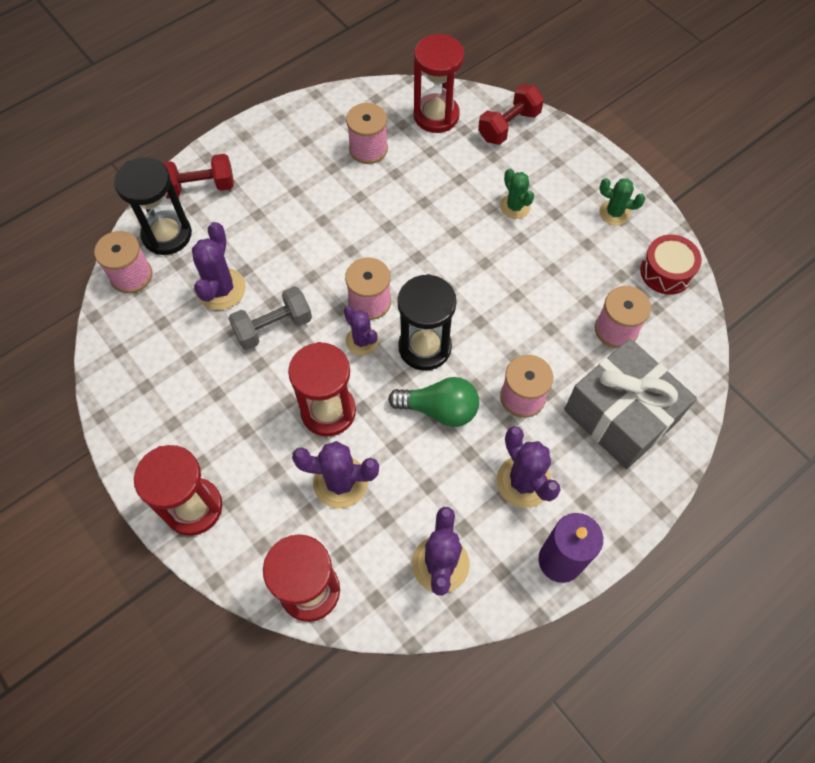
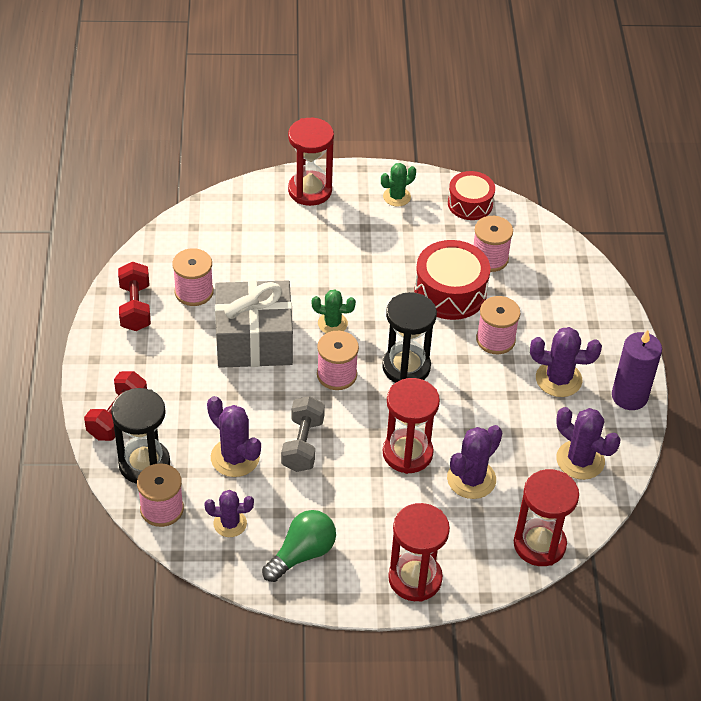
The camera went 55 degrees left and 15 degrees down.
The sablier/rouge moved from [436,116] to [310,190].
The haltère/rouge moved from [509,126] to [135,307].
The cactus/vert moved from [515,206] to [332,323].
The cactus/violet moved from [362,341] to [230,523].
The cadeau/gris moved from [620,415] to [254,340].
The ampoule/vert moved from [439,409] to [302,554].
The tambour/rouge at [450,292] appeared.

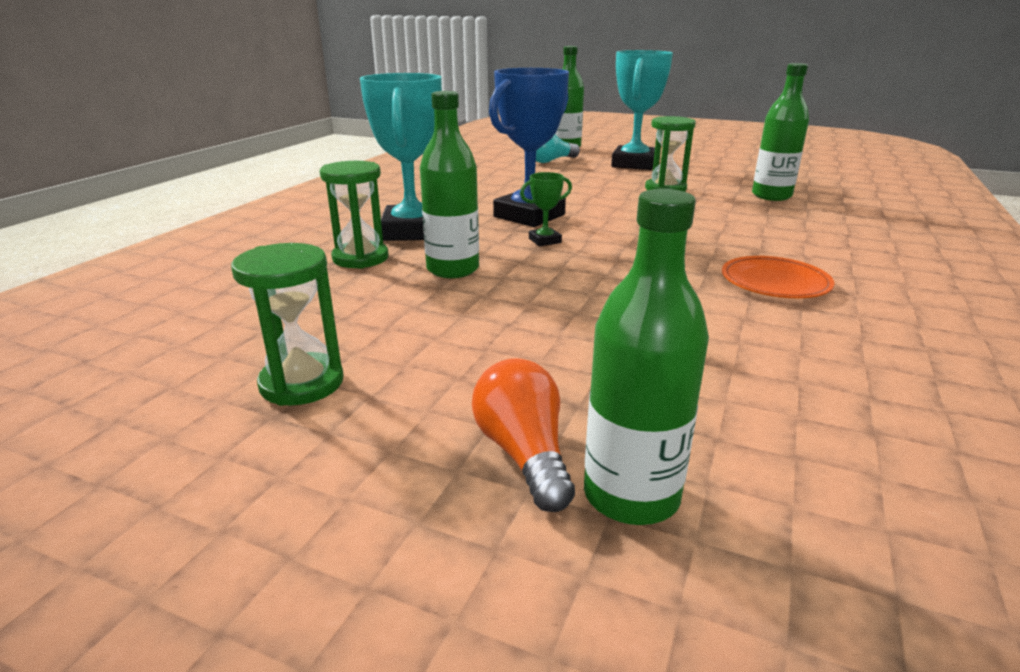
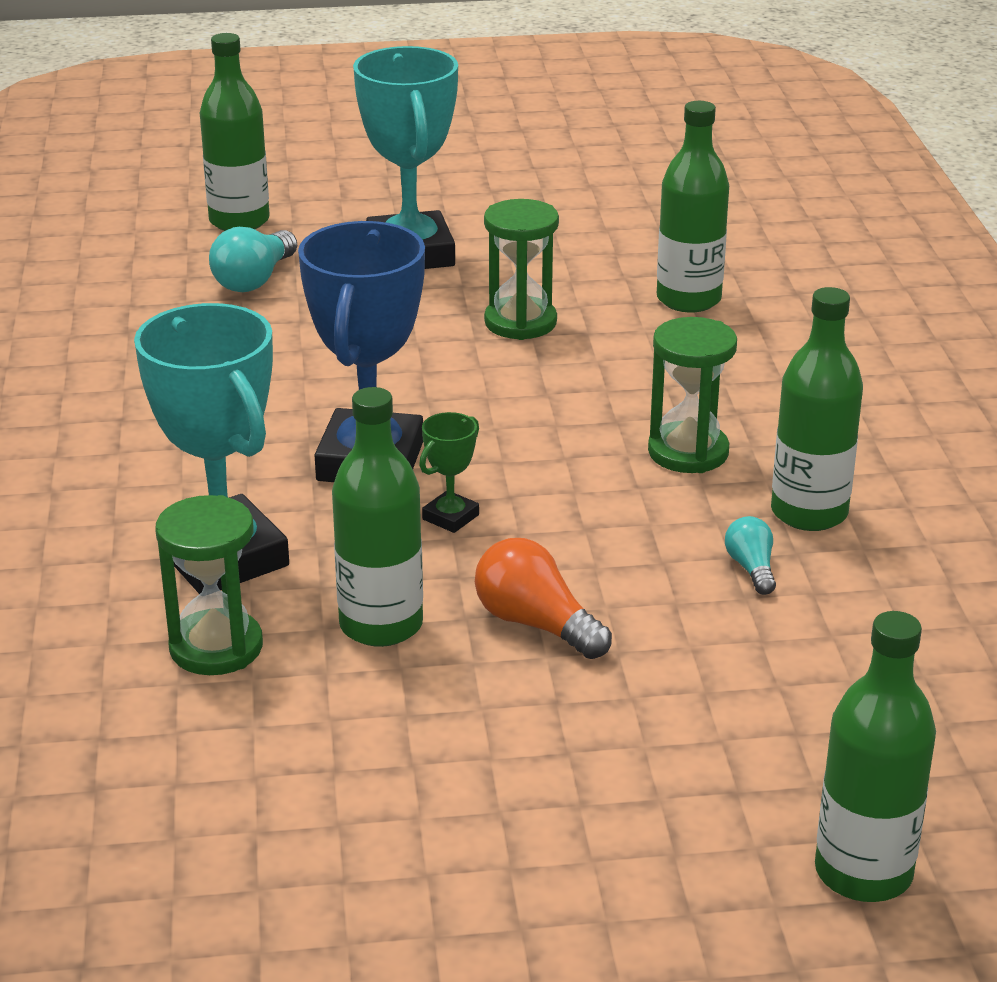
The camera went 30 degrees left and 5 degrees up.
The sablier/vert moved from [302,383] to [688,452].
The assiette/orange at [775,283] was replaced by the bouteille/vert at [809,513].
The ampoule/orange moved from [524,454] to [536,624].
The ampoule/turquoise at [751,568] appeared.

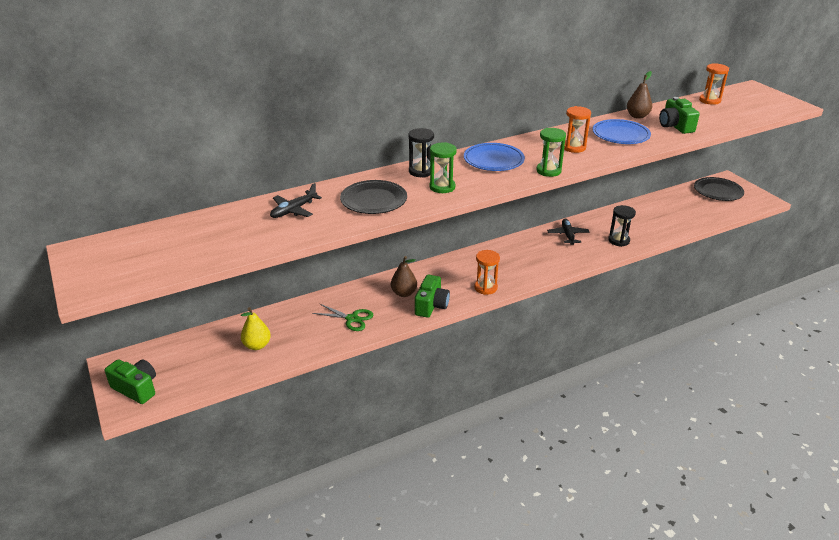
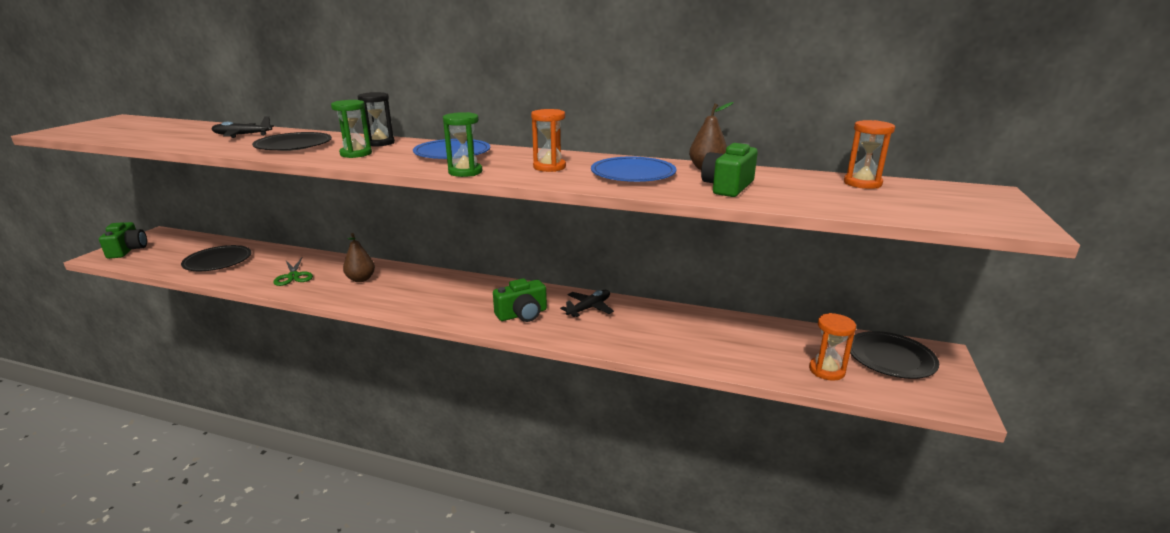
The camera went 45 degrees right and 10 degrees down.
The sablier/noir at [619,240] disappeared.
The sablier/orange moved from [485,288] to [826,370].
The appareil photo/vert moved from [431,305] to [522,314].
The poire/jaune at [257,345] was replaced by the assiette/noir at [218,261].

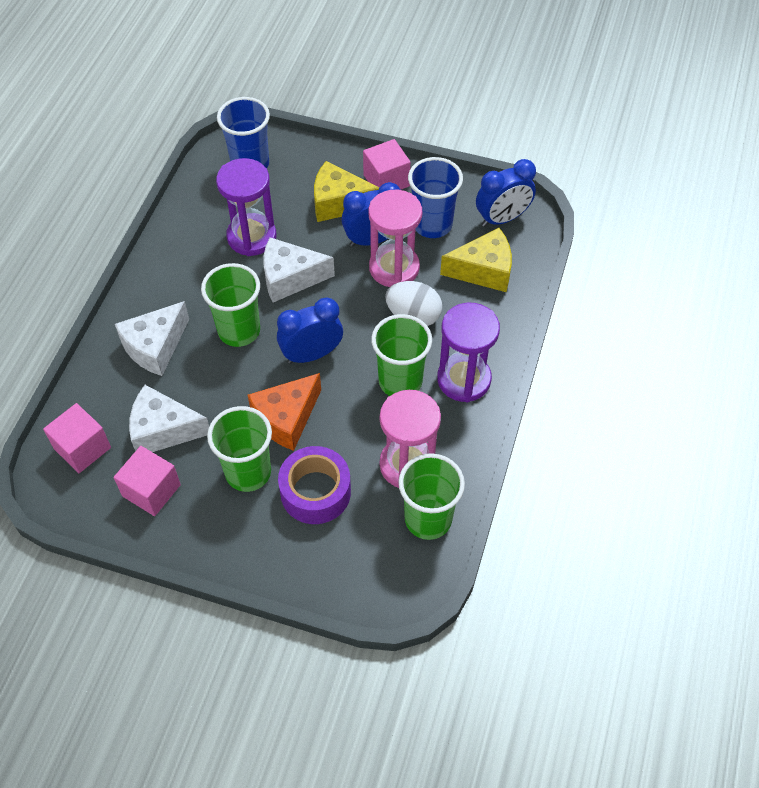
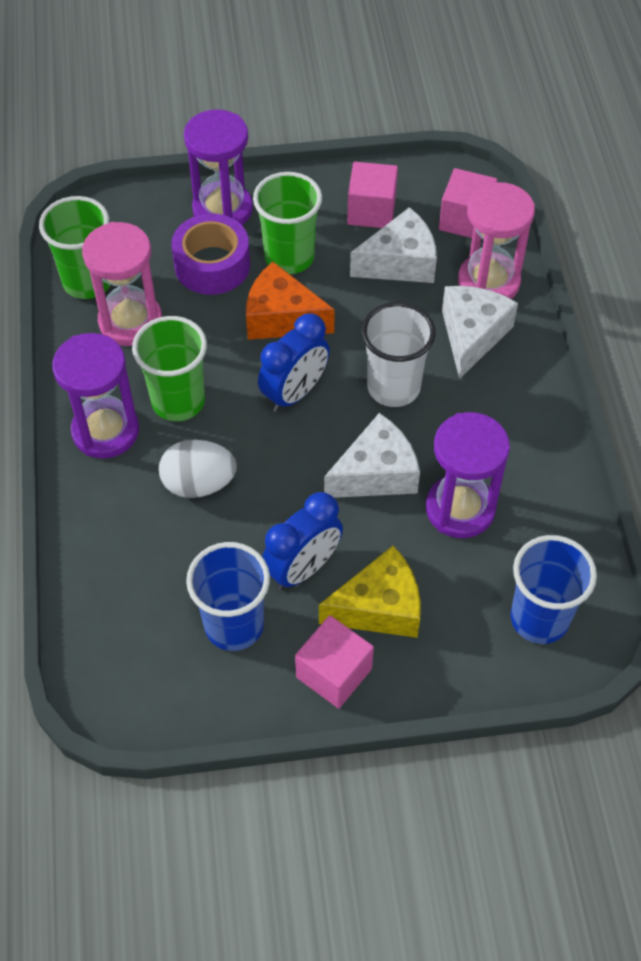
The camera went 155 degrees right and 0 degrees up.
The réveil/bleu at [502,218] disappeared.
The sablier/rose moved from [394,268] to [488,282].
The fromage/jaune at [483,270] disappeared.
The gobelet/vert at [239,331] became the gobelet/blanc at [393,387].
The fromage/orange at [286,419] turned 90 degrees counterclockwise.
The sablier/violet at [222,209] appeared.

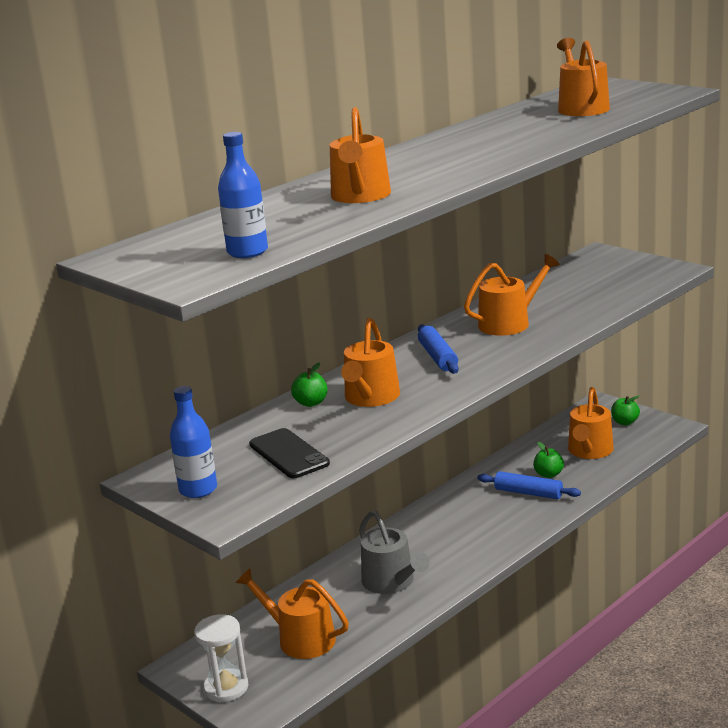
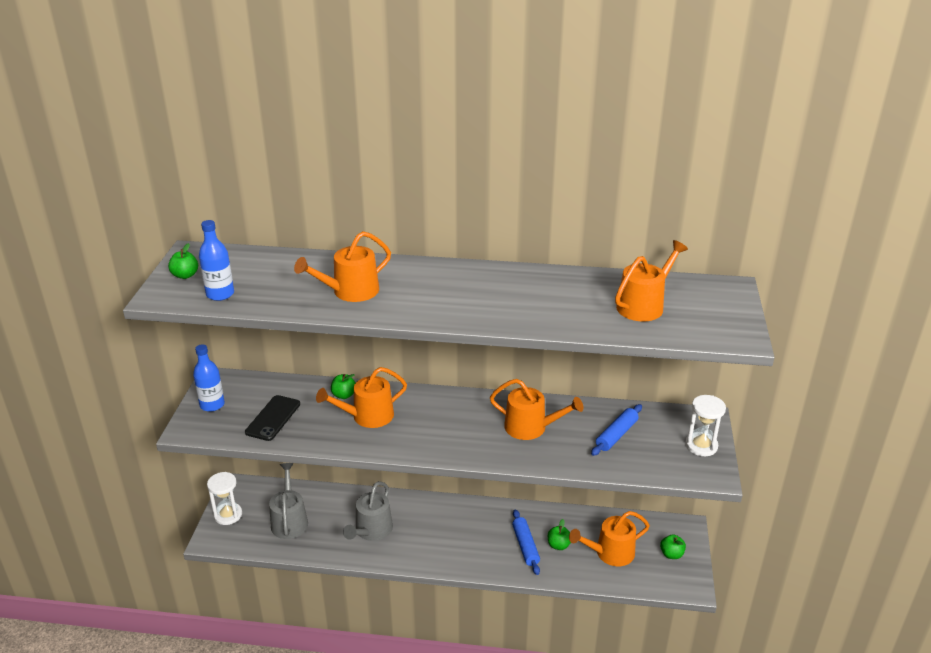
The camera went 50 degrees right and 10 degrees up.
The rouleau à pâtisserie/bleu moved from [438,357] to [616,435].
The arrosoir/orange at [300,639] became the arrosoir/gris at [289,521].
The pomme/vert at [185,275] appeared.
The sablier/blanc at [701,446] appeared.

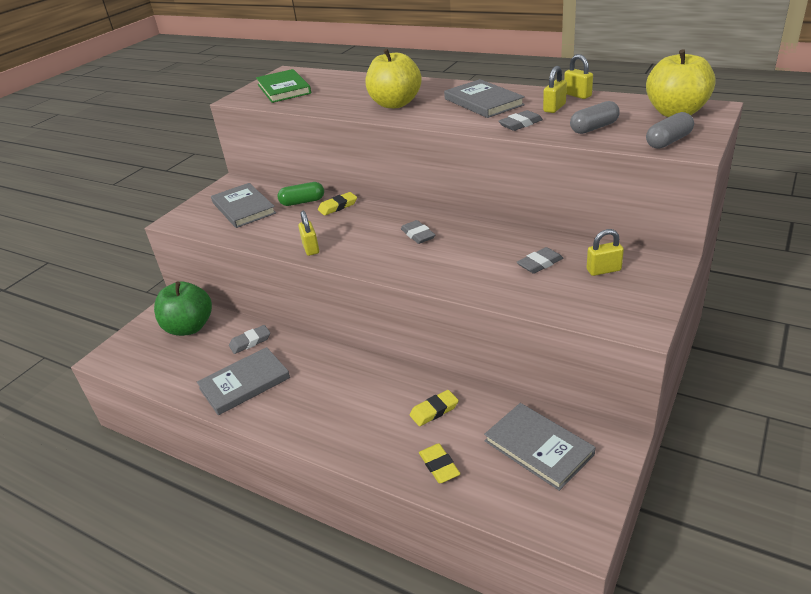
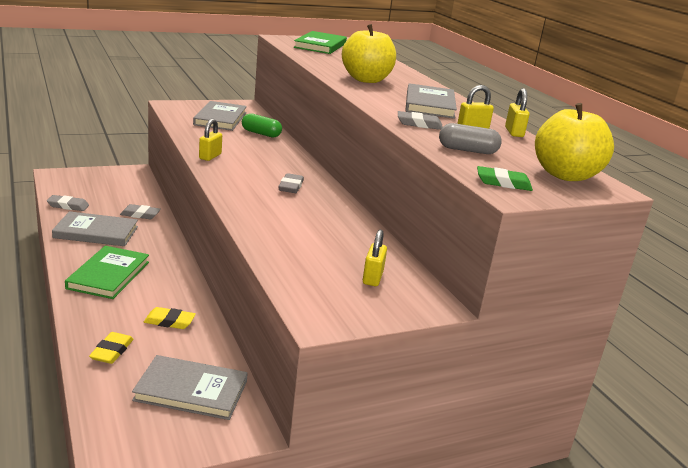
The camera went 30 degrees right and 10 degrees down.
The gélule/gris at [668,141] was replaced by the gomme/vert at [503,183].
The gomme/jaune at [338,206] disappeared.
The cadenas/jaune at [603,270] turned 75 degrees clockwise.
The gomme/gris moved from [540,263] to [68,206].
The pomme/vert at [189,327] disappeared.
The livre/gris at [538,447] turned 75 degrees counterclockwise.
The livre/vert at [108,275] appeared.

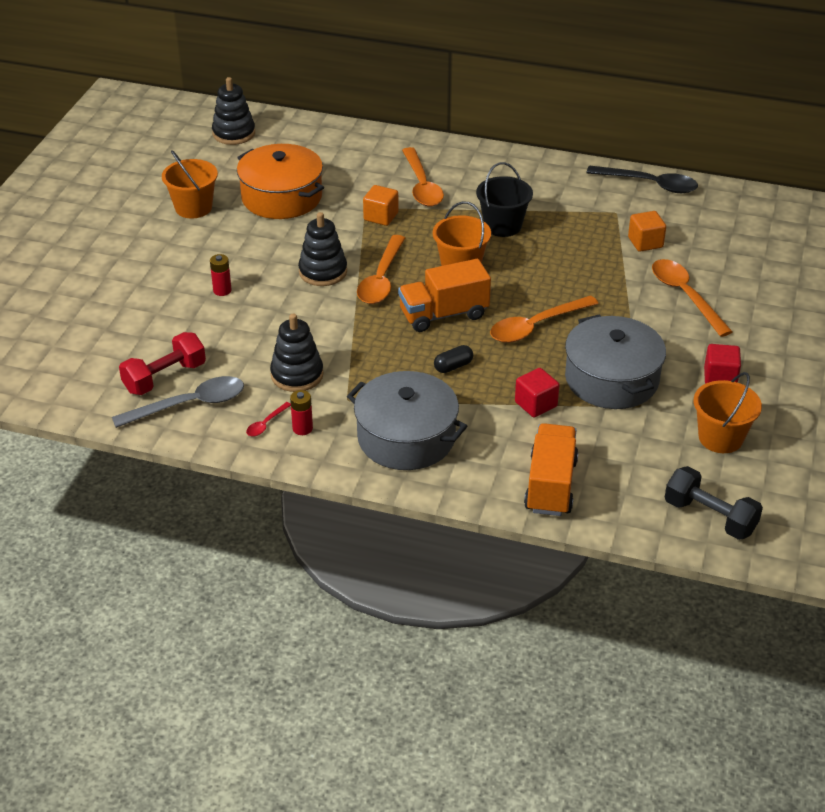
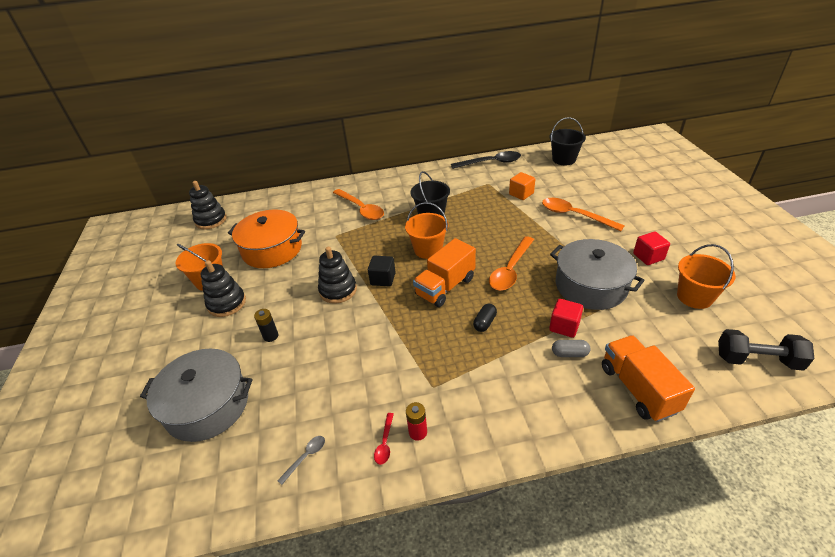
The camera went 25 degrees left and 0 degrees up.
The cube/orange at [381,216] disappeared.
The cuillère/orange at [381,279] was replaced by the cube/noir at [383,279].
The pile/rouge at [222,290] became the pile/noir at [271,336].
The jouet à empiler/noir moved from [297,375] to [227,303].
The haltère/rouge at [164,377] disappeared.
The marmite/gris moved from [406,437] to [207,405].
The cuillère/gris at [189,405] changed to 0.46 times the size.
The seau/noir at [564,159] appeared.
The gélule/gris at [569,353] appeared.

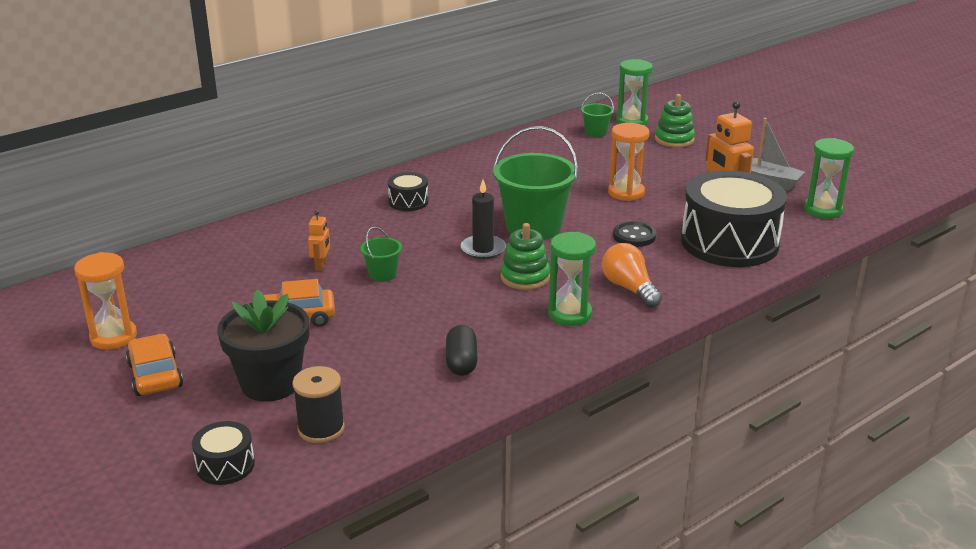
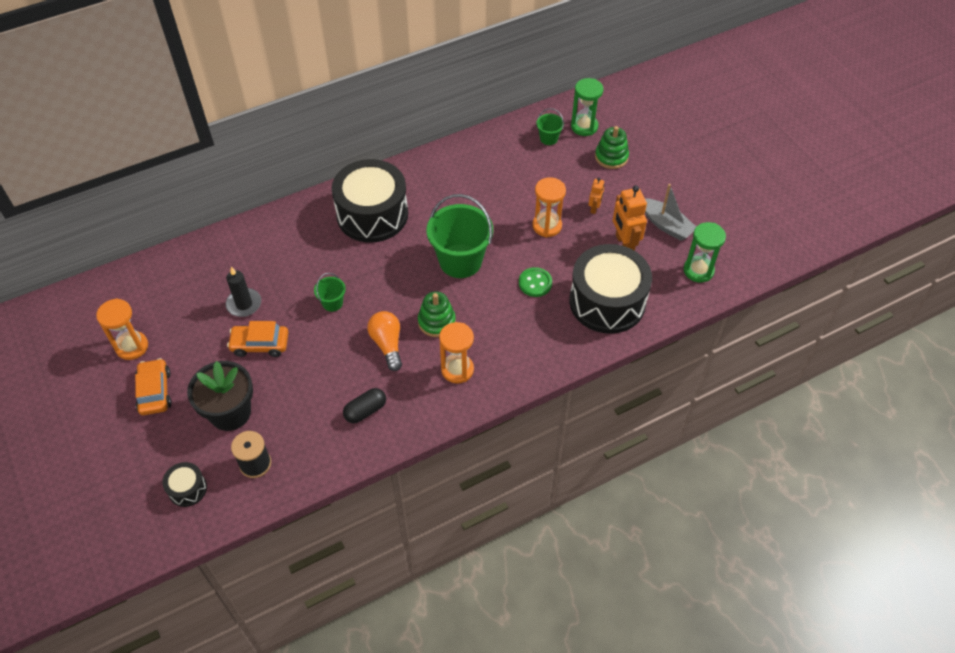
The camera went 10 degrees right and 25 degrees up.
The tambour/noir at [408,202] changed to 2.27 times the size.
The bougie/noir moved from [483,249] to [244,304].
The robot/orange moved from [321,265] to [594,208].
The bouton/noir at [634,236] became the bouton/vert at [535,283].
The sablier/vert at [570,314] became the sablier/orange at [457,370].
The ampoule/orange moved from [629,288] to [387,344].
The gélule/noir at [461,362] turned 45 degrees clockwise.

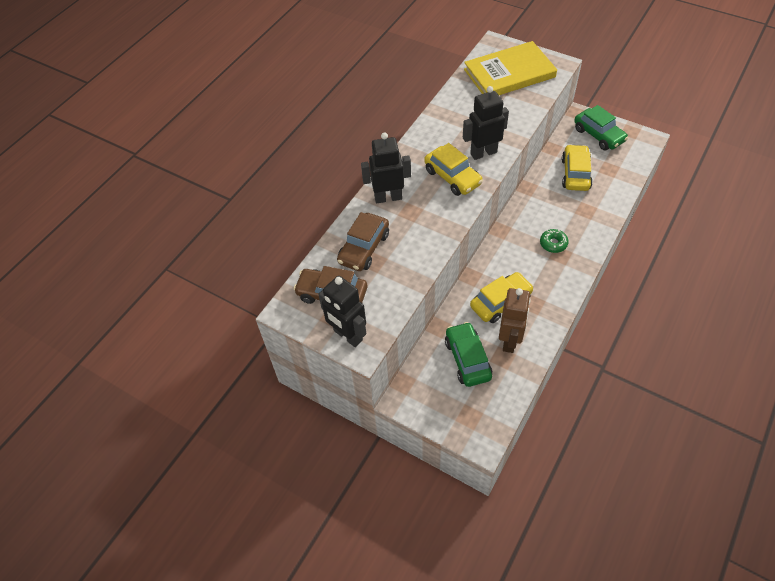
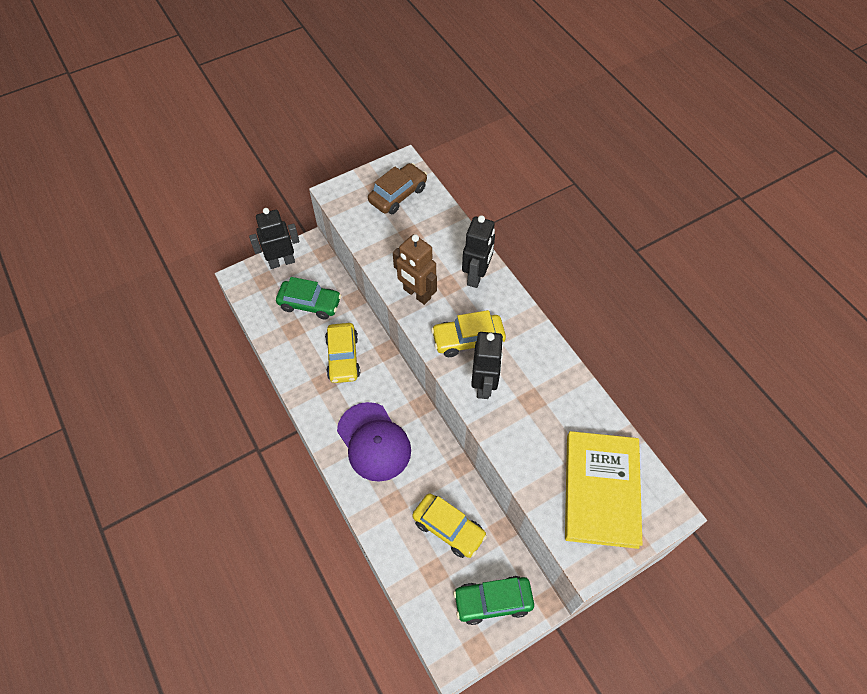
The camera went 115 degrees right and 5 degrees up.
The voiture/marron at [364,248] disappeared.
The beignet/vert at [553,243] was replaced by the casquette/violet at [374,442].
The robot/noir moved from [347,335] to [281,262].
The robot/marron moved from [510,340] to [417,294].

